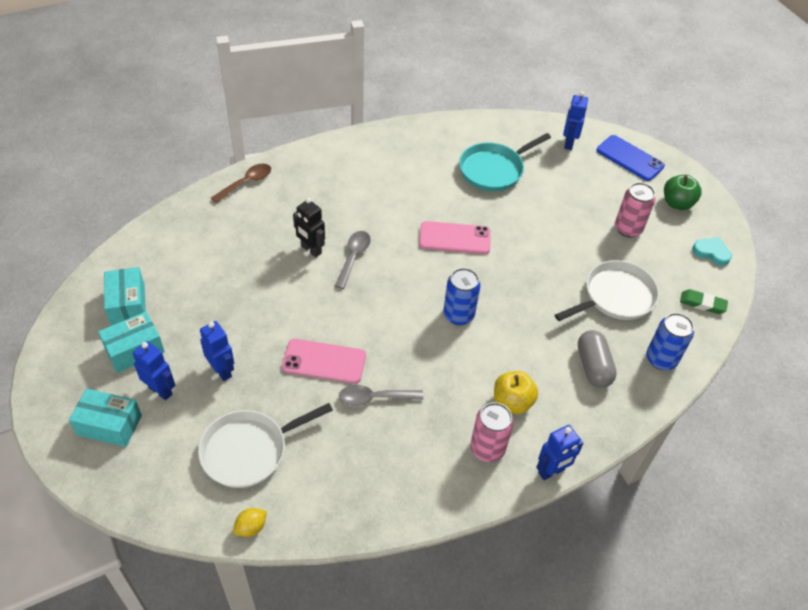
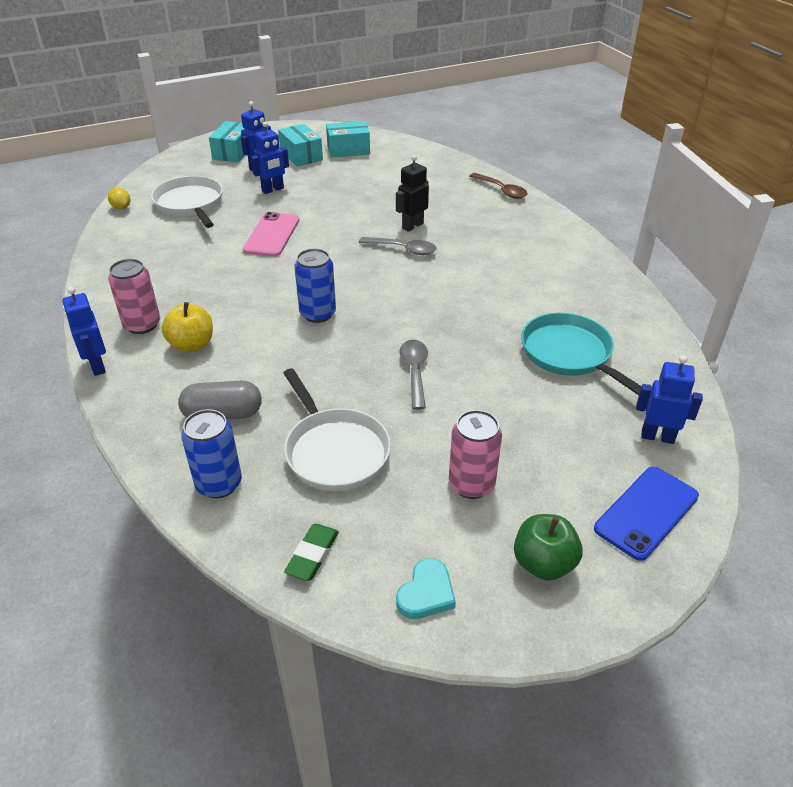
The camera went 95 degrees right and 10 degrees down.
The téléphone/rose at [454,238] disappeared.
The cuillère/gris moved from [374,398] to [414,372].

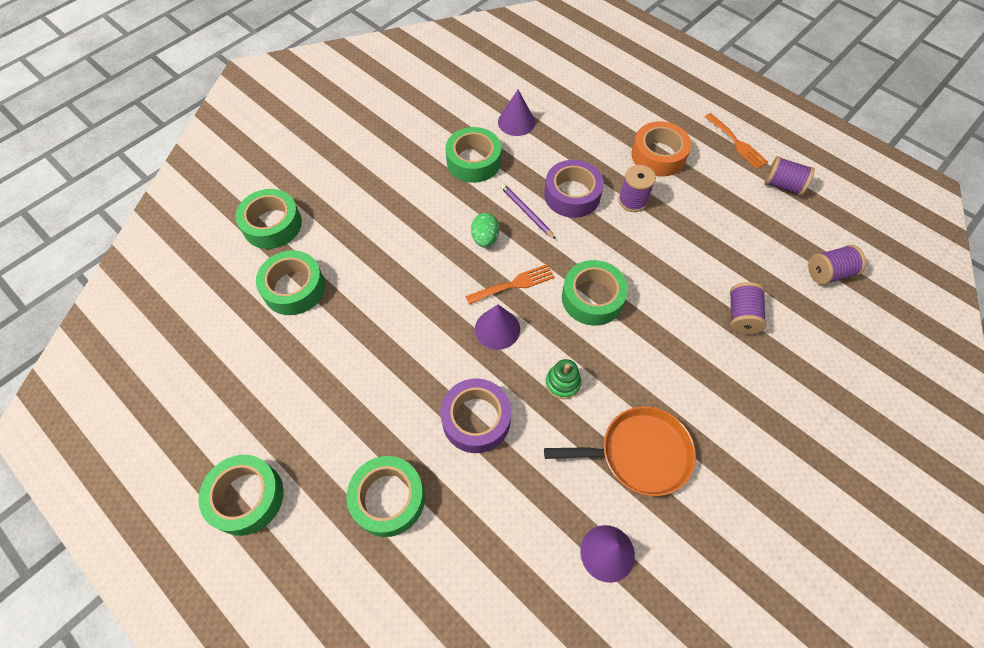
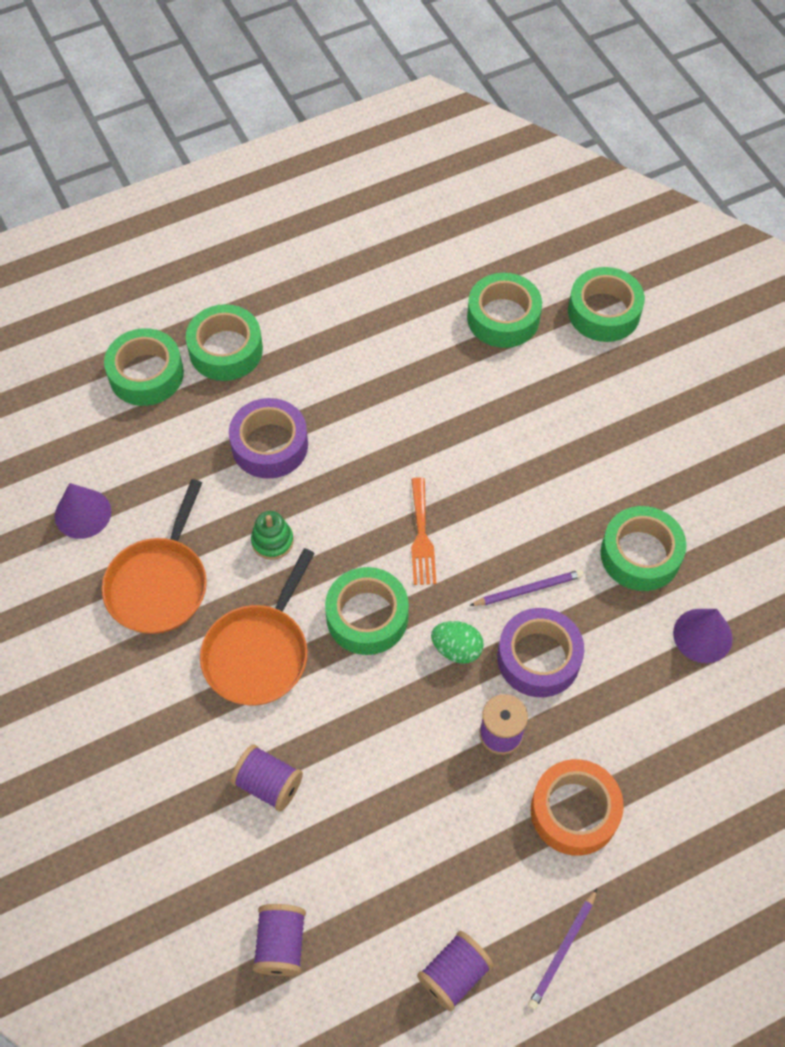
The camera went 110 degrees right and 0 degrees up.
The fourchette/orange at [737,143] was replaced by the crayon/violet at [562,951].
The œuf/vert moved from [485,238] to [456,649].
The cône/violet at [497,329] disappeared.
The ruban adhésif/vert moved from [246,497] to [146,374].
The poêle/orange at [259,653] appeared.

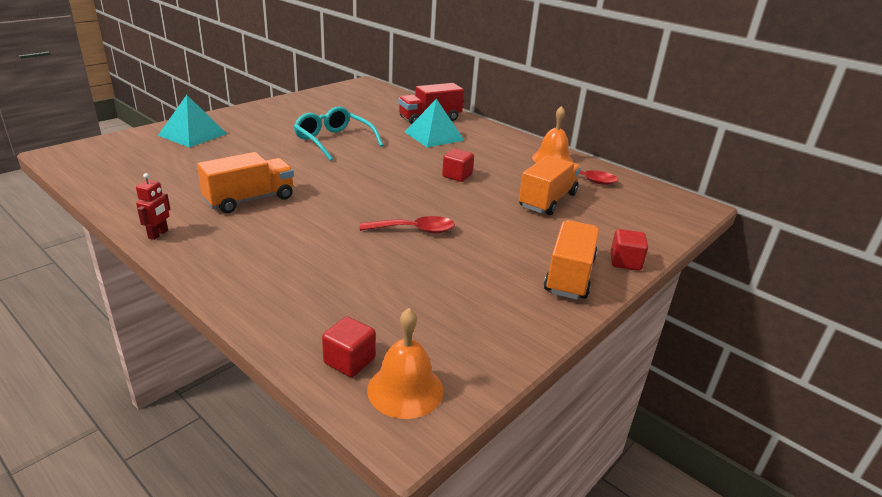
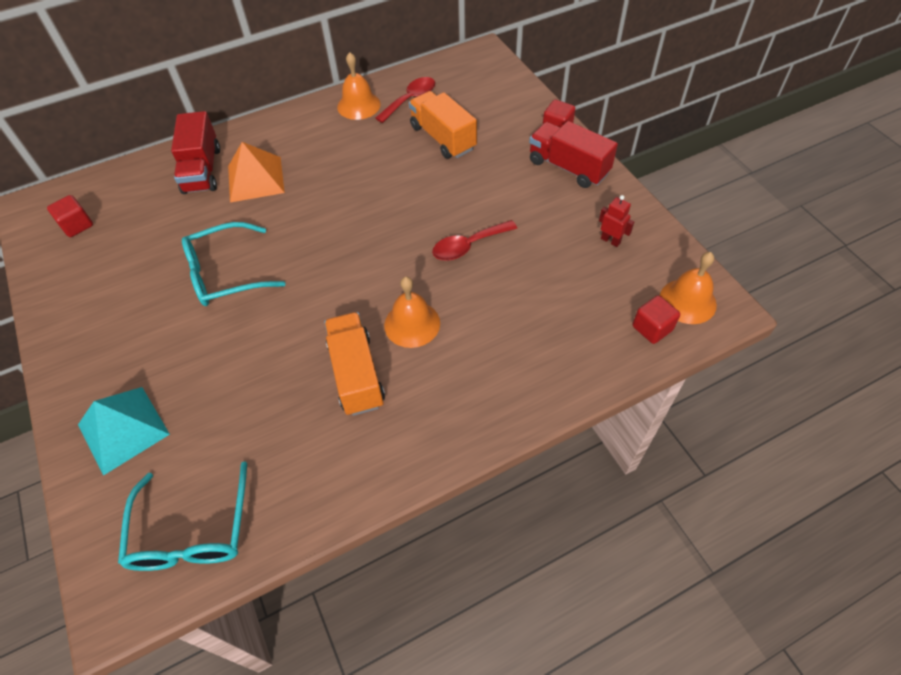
The camera went 65 degrees left and 25 degrees up.
The pyramide/turquoise at [434,136] became the pyramide/orange at [255,179].
The cube/rouge moved from [457,176] to [77,225].
The robot/rouge moved from [158,234] to [610,240].
The cuillère/rouge at [414,230] turned 135 degrees counterclockwise.
The camion/orange at [569,276] became the camion/rouge at [568,167].
The cloche/orange at [412,324] appeared.
The lunettes/turquoise at [191,532] appeared.

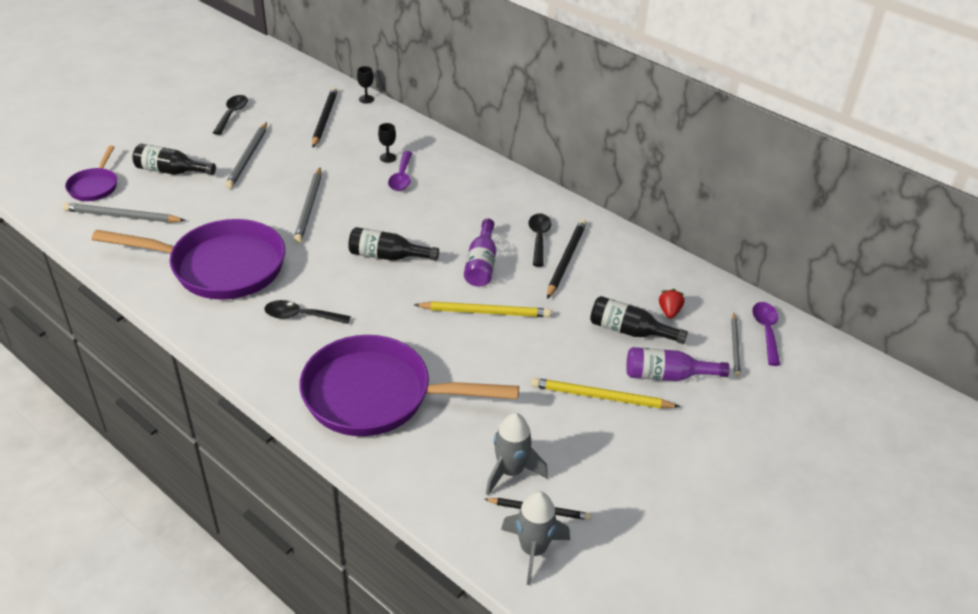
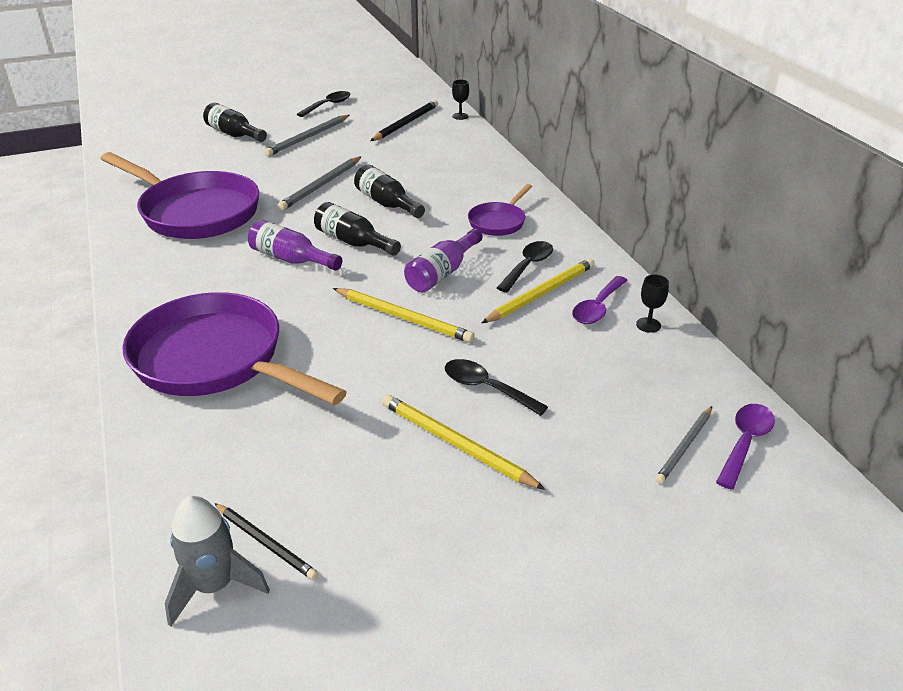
The camera went 30 degrees right and 5 degrees down.
The verre à pied/noir moved from [388,158] to [648,325].
The poêle/violet moved from [94,186] to [498,222].
The cuillère/violet moved from [401,177] to [597,307].
The crayon/gris at [122,216] disappeared.
The crayon/noir at [566,260] became the crayon/jaune at [541,293].
The fraise/rouge at [669,311] disappeared.
The bouteille/noir moved from [629,331] to [386,203].
The cuillère/noir moved from [300,316] to [486,388].
The bouteille/violet moved from [667,375] to [291,259].
The fusée/gris at [511,471] disappeared.

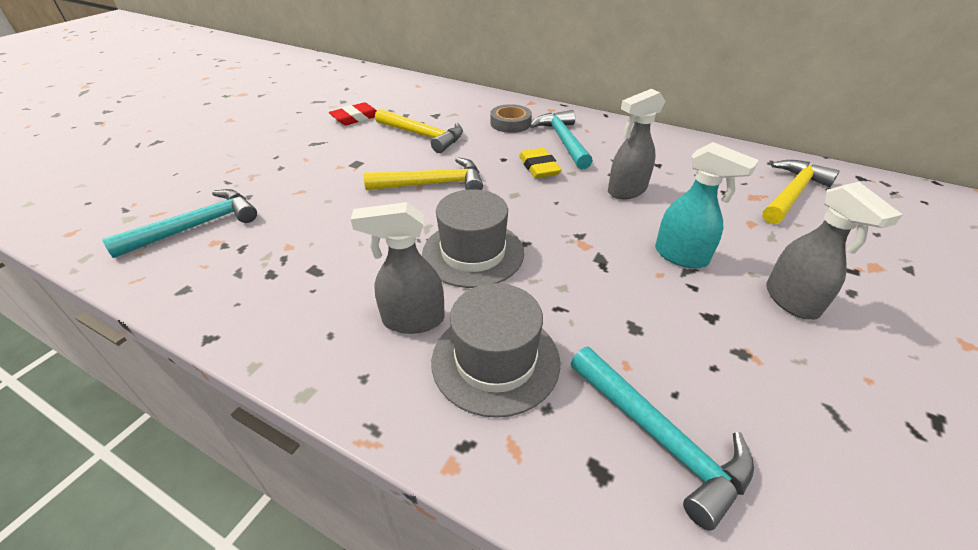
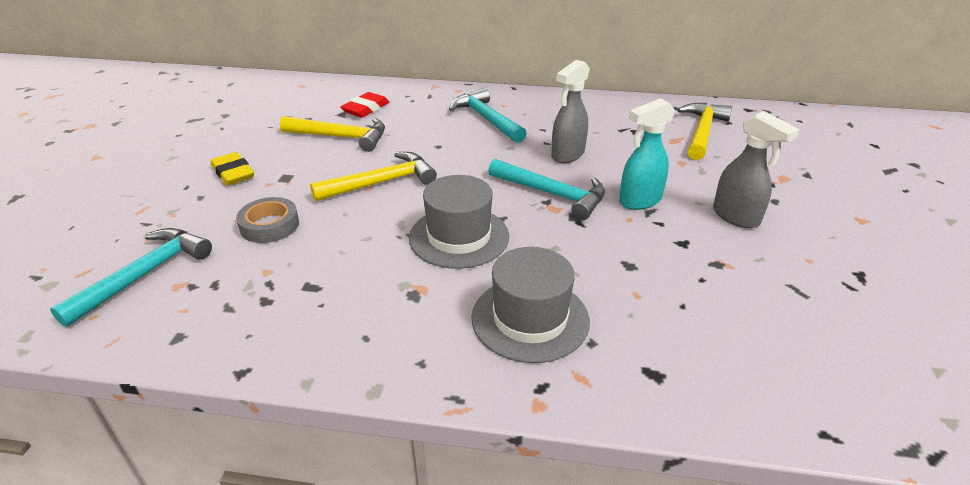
The camera went 20 degrees left and 5 degrees down.
The gomme/rouge moved from [356,118] to [366,109].
The ruban adhésif/gris moved from [510,123] to [269,225].
The vaporisateur/turquoise at [681,256] turned 135 degrees clockwise.
The gomme/jaune moved from [539,167] to [233,173].
The vaporisateur/gris at [412,320] disappeared.
The marteau/turquoise moved from [660,438] to [553,194].

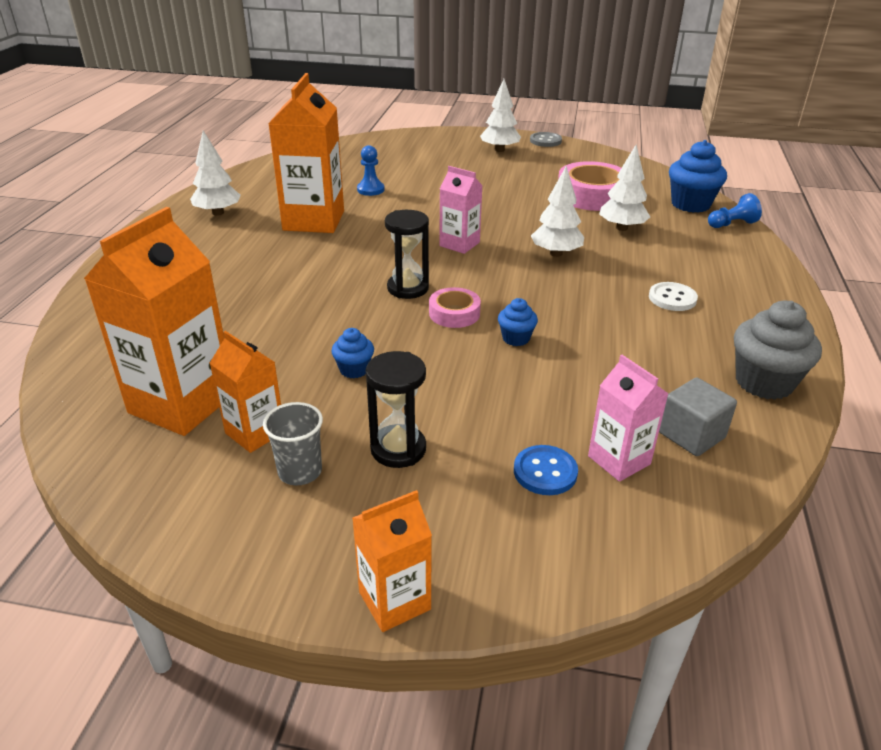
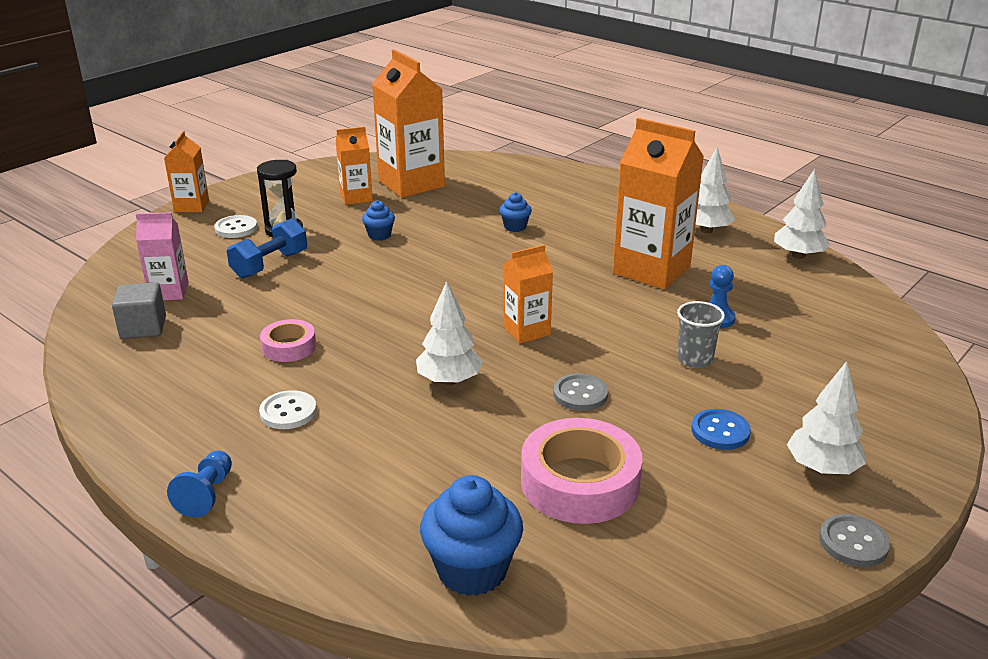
The camera went 120 degrees right and 5 degrees down.
The arbre/blanc moved from [621,228] to [798,256].
The brique de lait/rose at [459,244] became the brique de lait/orange at [526,331].
The pion/bleu moved from [731,224] to [207,494].
The sablier/noir at [408,288] disappeared.
The ruban adhésif/rose moved from [454,313] to [289,347].
The muffin/bleu moved from [516,338] to [515,227].
The muffin/gris at [763,382] disappeared.
The gobelet/gris moved from [300,471] to [695,359].
The bouton/bleu moved from [545,472] to [720,431].
The bouton/blanc at [236,228] appeared.
The haltère/bleu at [270,265] appeared.
The bouton/gris at [580,394] appeared.

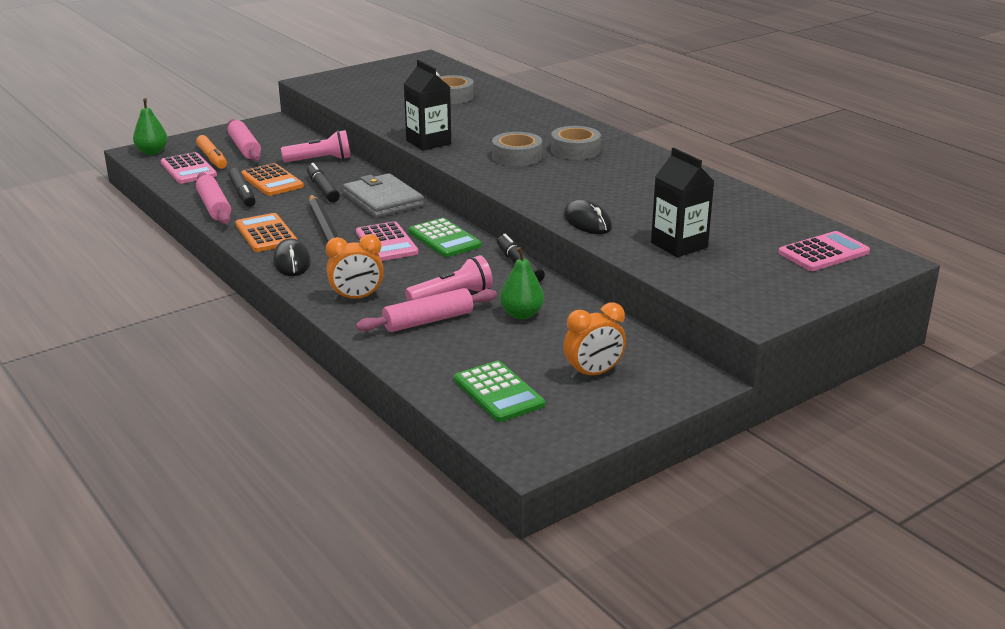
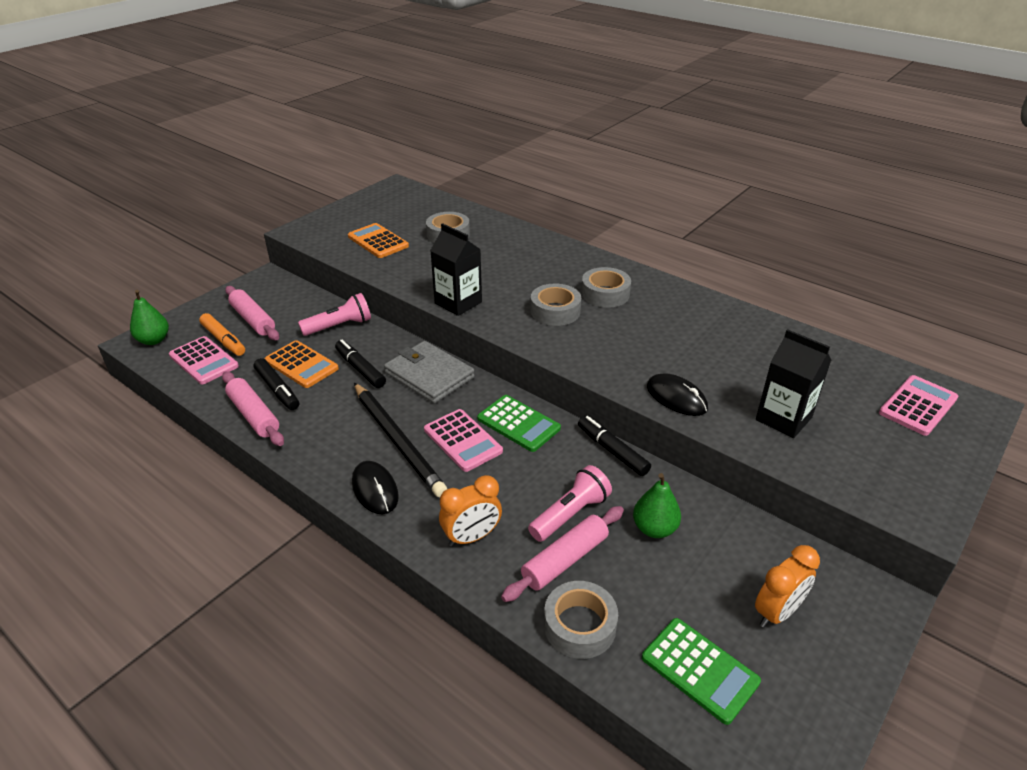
The camera went 15 degrees left and 10 degrees up.
The calculatrice/orange moved from [266,234] to [378,241].
The ruban adhésif/gris at [579,626] appeared.

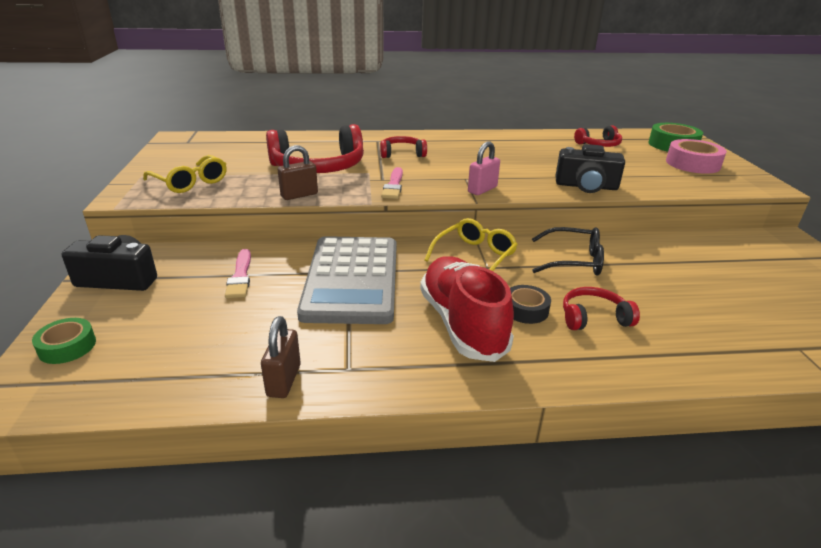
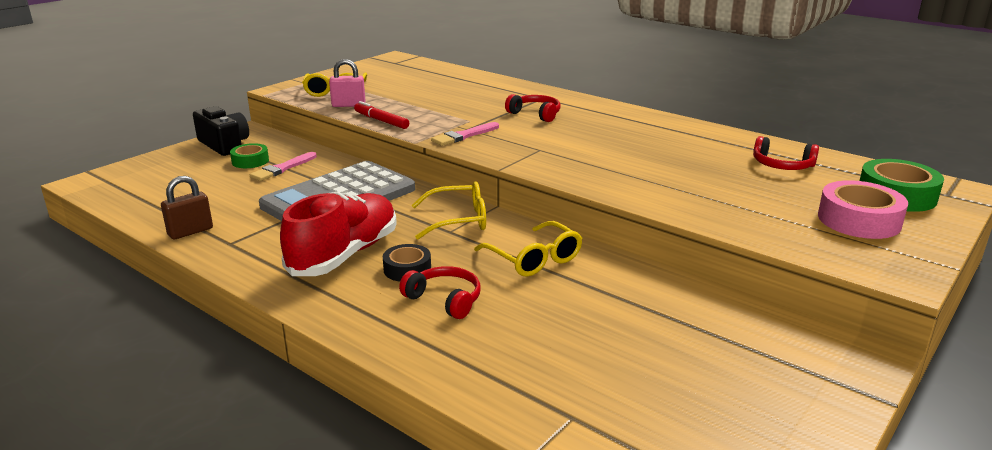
The camera went 45 degrees right and 5 degrees down.
The casque audio/rouge at [319,167] disappeared.
The cadenas/rose moved from [482,189] to [348,105].
The appareil photo/noir at [586,186] disappeared.
The cadenas/marron at [299,195] was replaced by the feutre/rouge at [381,121].
The lunettes/noir at [573,261] became the lunettes/jaune at [534,259].
The ruban adhésif/vert moved from [67,346] to [250,161].

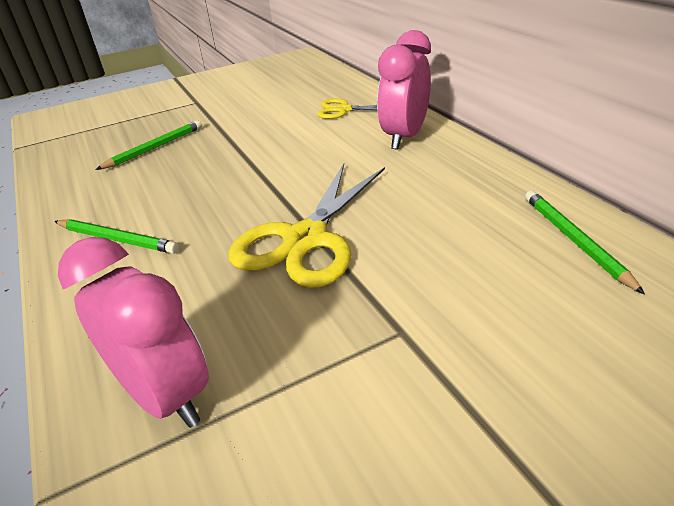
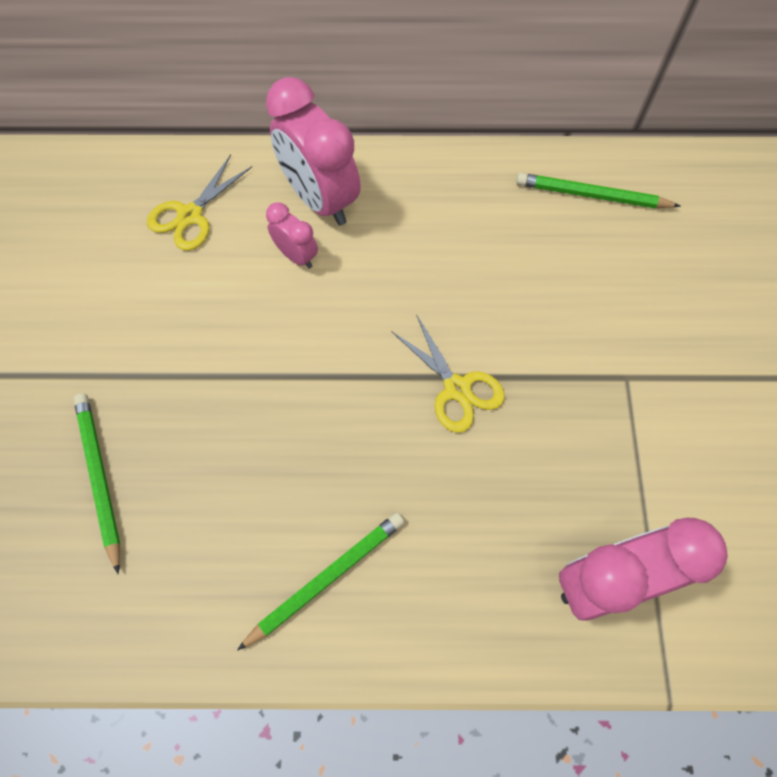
The camera went 65 degrees left and 30 degrees up.
The ciseaux/jaune at [306,239] changed to 0.54 times the size.
The réveil/rose at [296,255] appeared.

